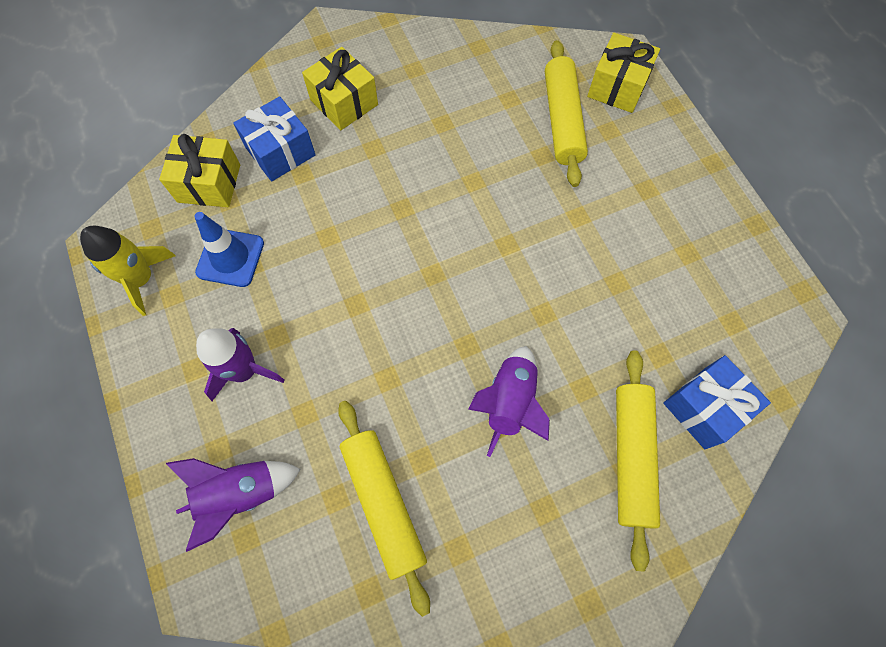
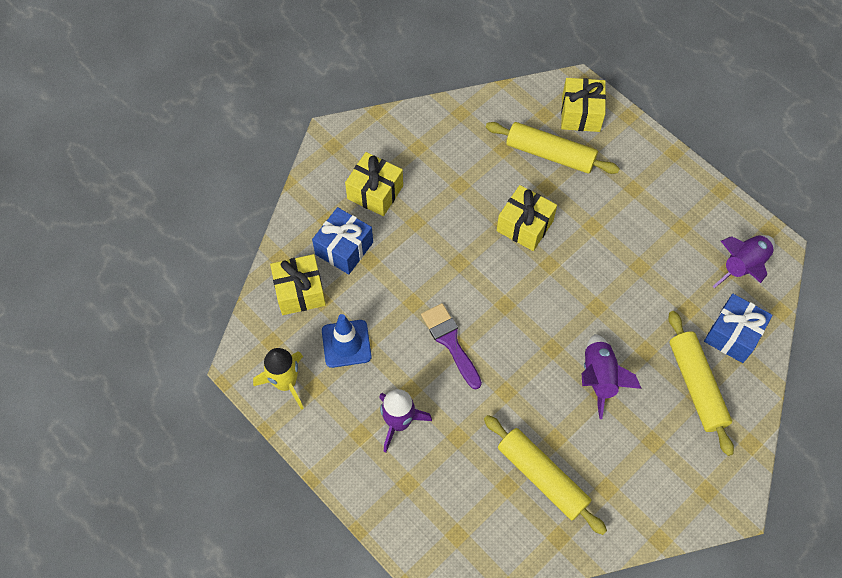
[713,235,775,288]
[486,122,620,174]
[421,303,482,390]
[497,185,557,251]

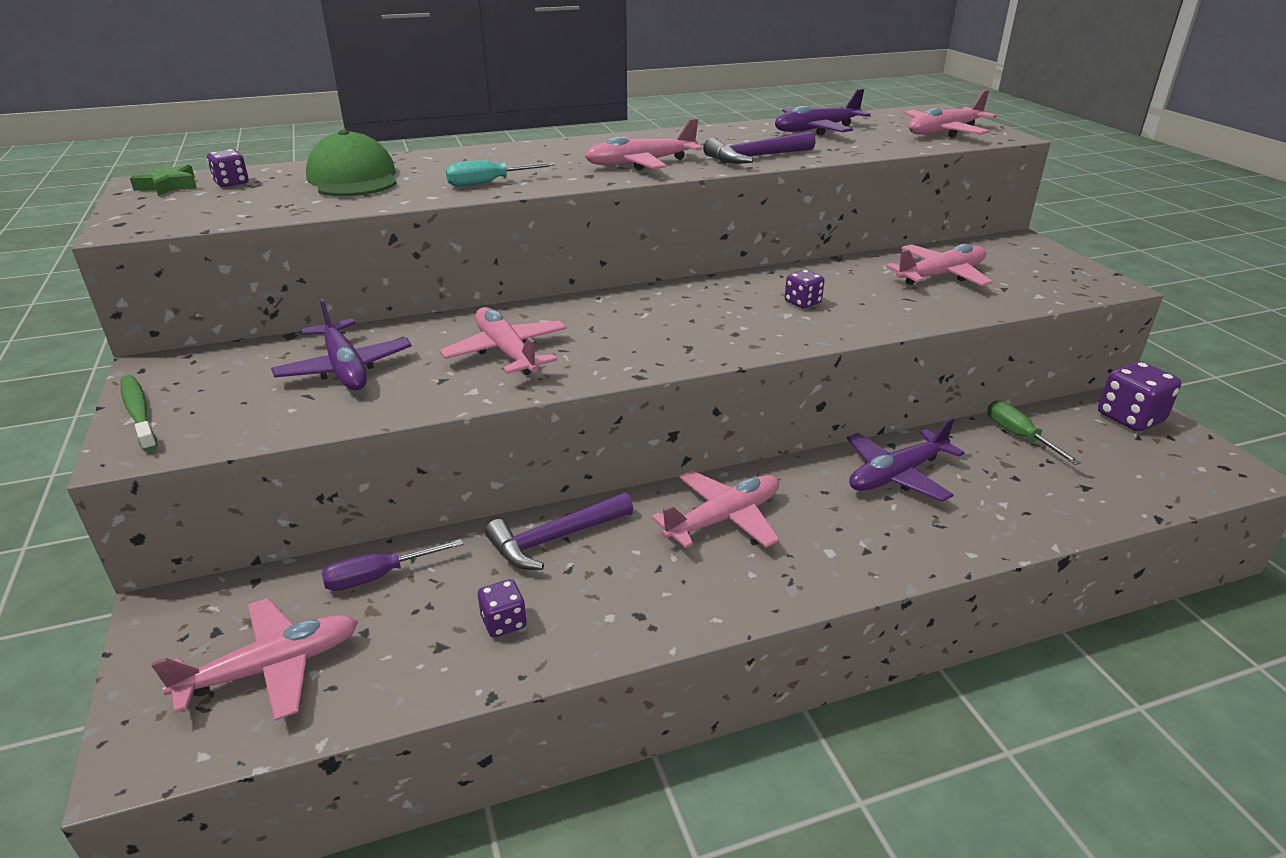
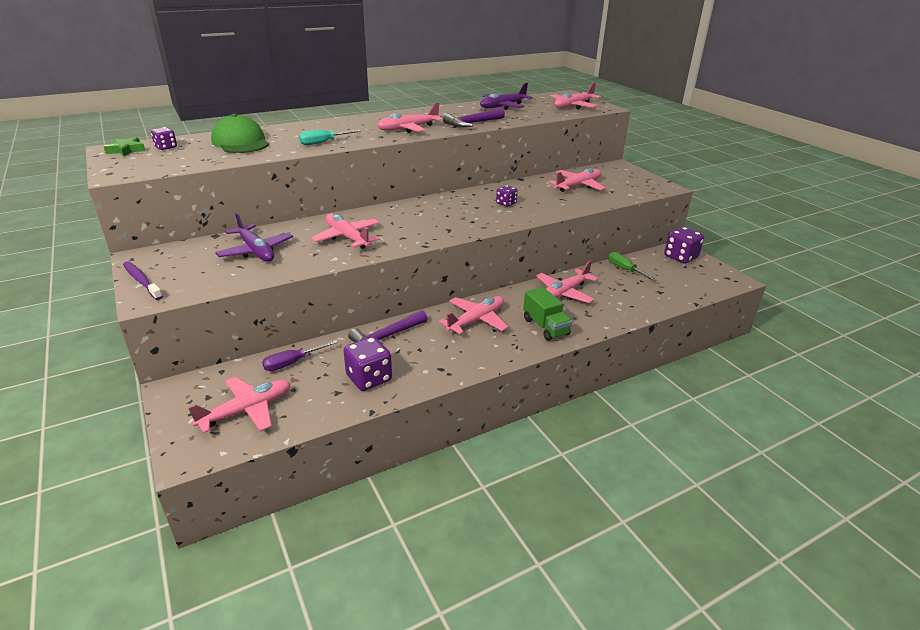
[123,261,163,300]
[343,337,392,391]
[536,260,598,303]
[523,287,572,341]

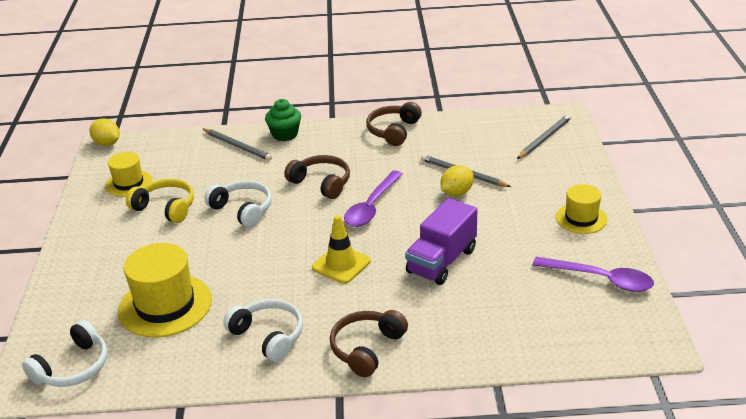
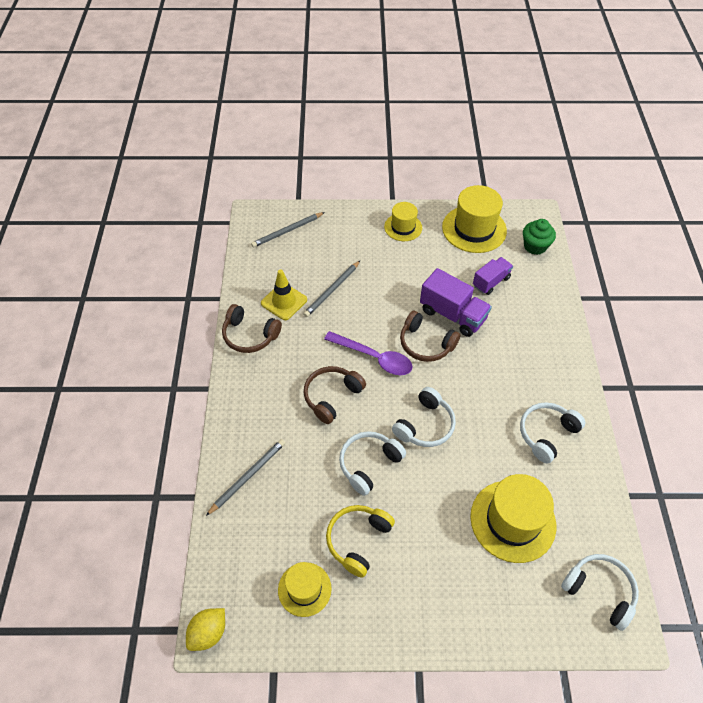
[523,219,556,255]
[261,269,307,320]
[400,311,460,362]
[441,165,474,196] (first image)
[251,212,325,248]
[442,185,507,253]
[392,387,456,447]
[473,257,513,295]

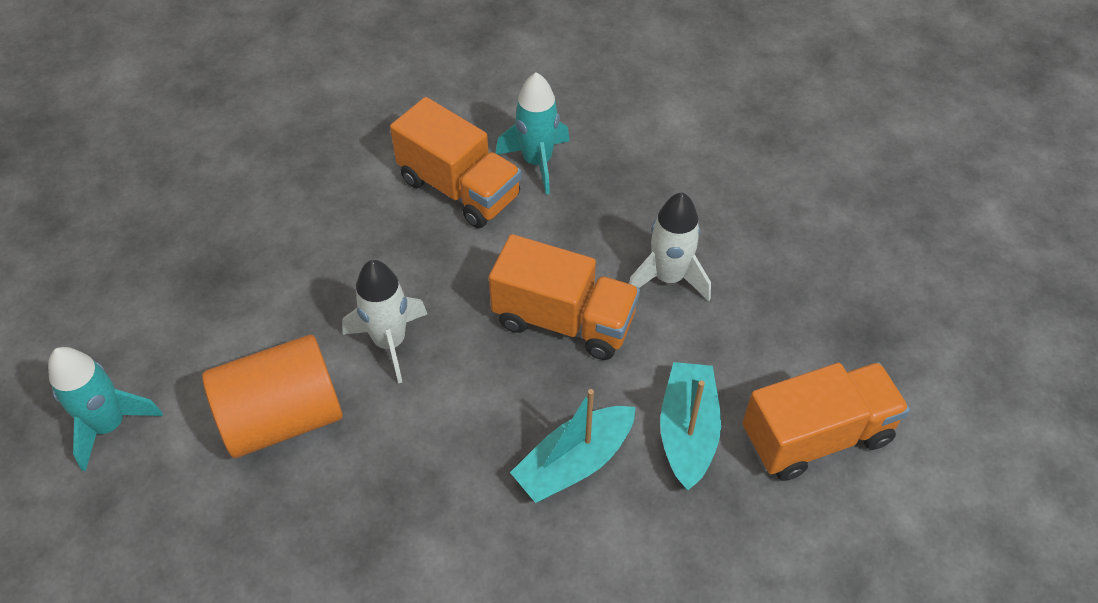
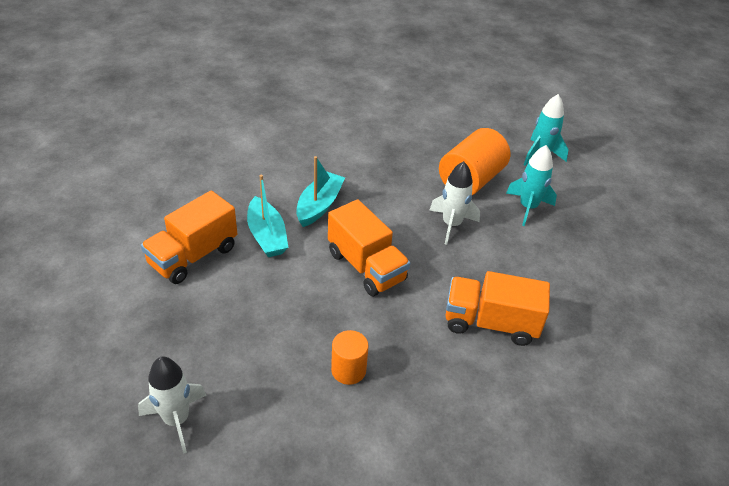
[328,199,410,297]
[506,145,557,226]
[138,357,207,454]
[331,330,369,385]

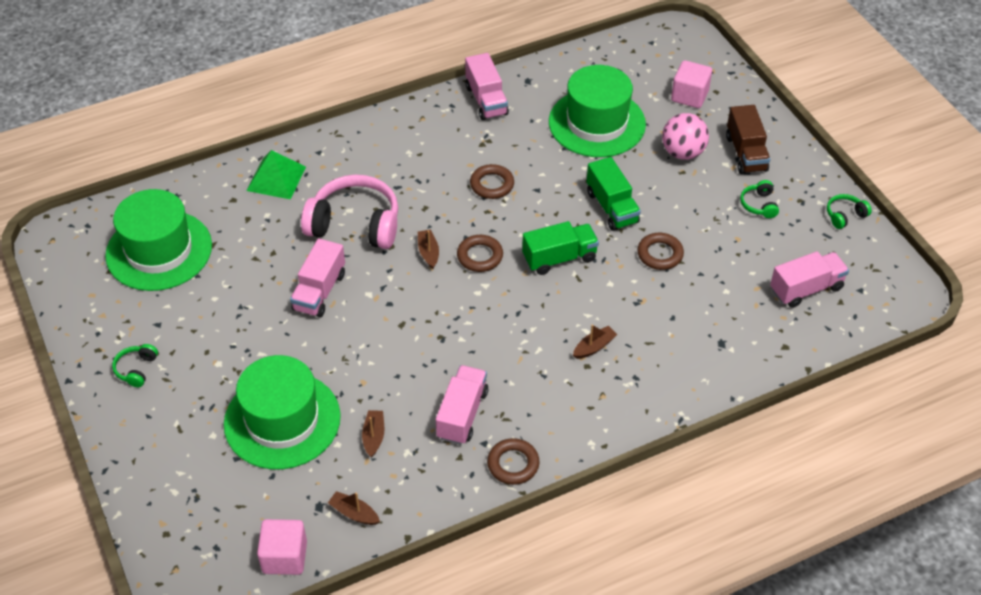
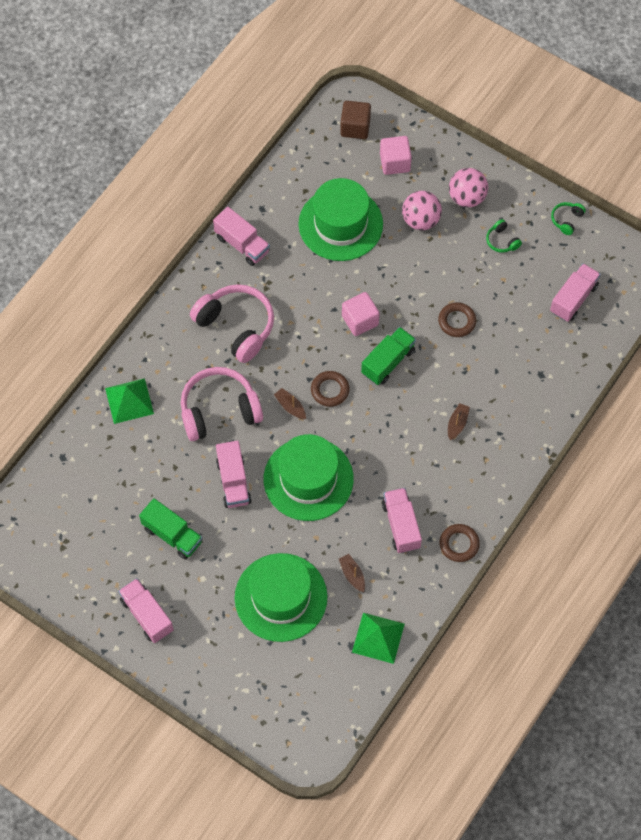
[264,434,354,521]
[118,578,174,643]
[342,292,380,336]
[352,613,405,664]
[470,164,514,199] (first image)
[139,498,202,559]
[449,168,488,207]
[190,284,274,363]
[340,101,371,139]

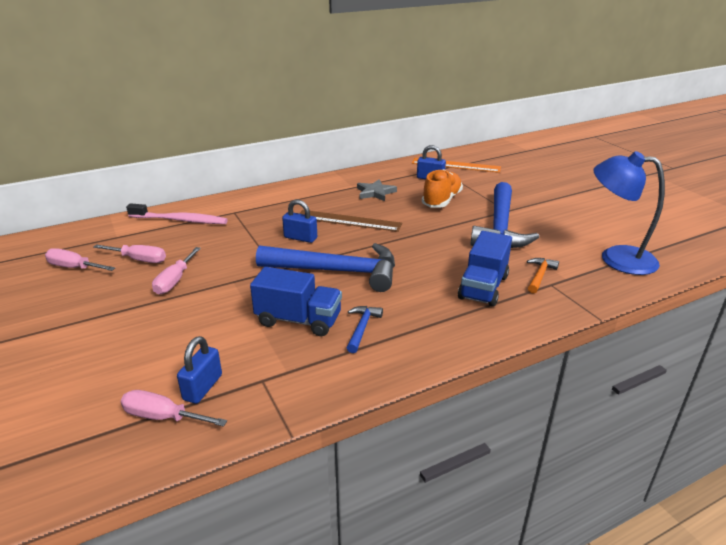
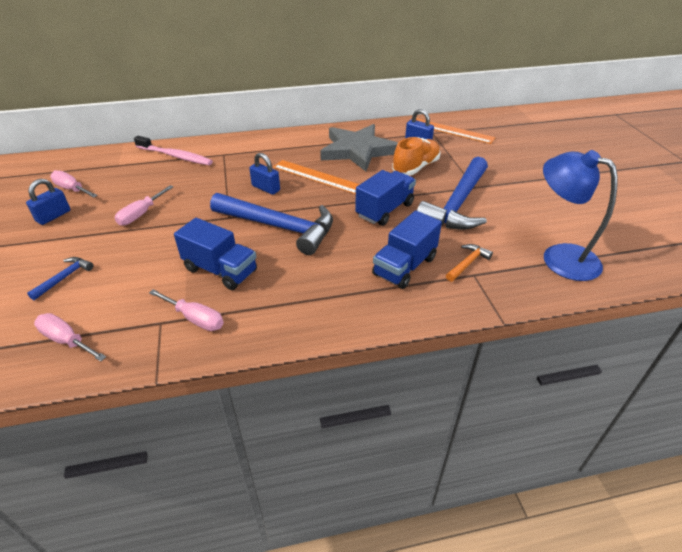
[149,289,224,331]
[26,179,71,225]
[273,160,360,194]
[27,257,94,300]
[320,124,398,172]
[355,170,416,226]

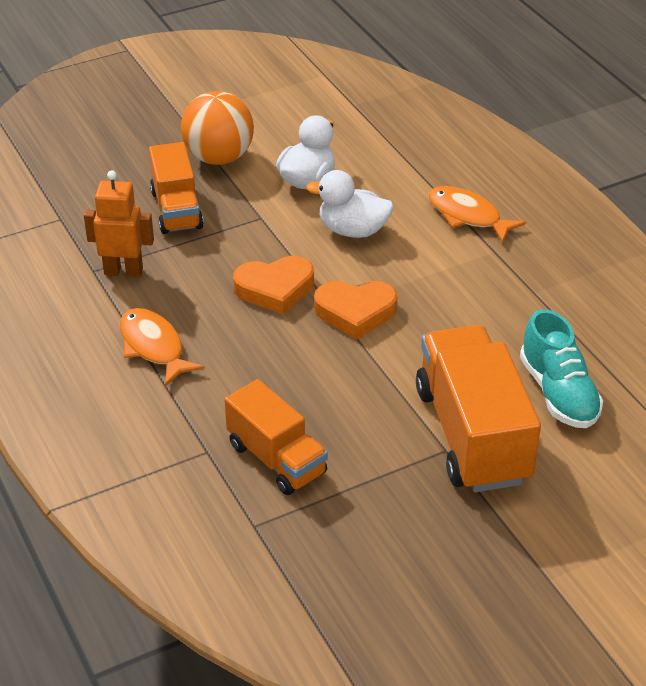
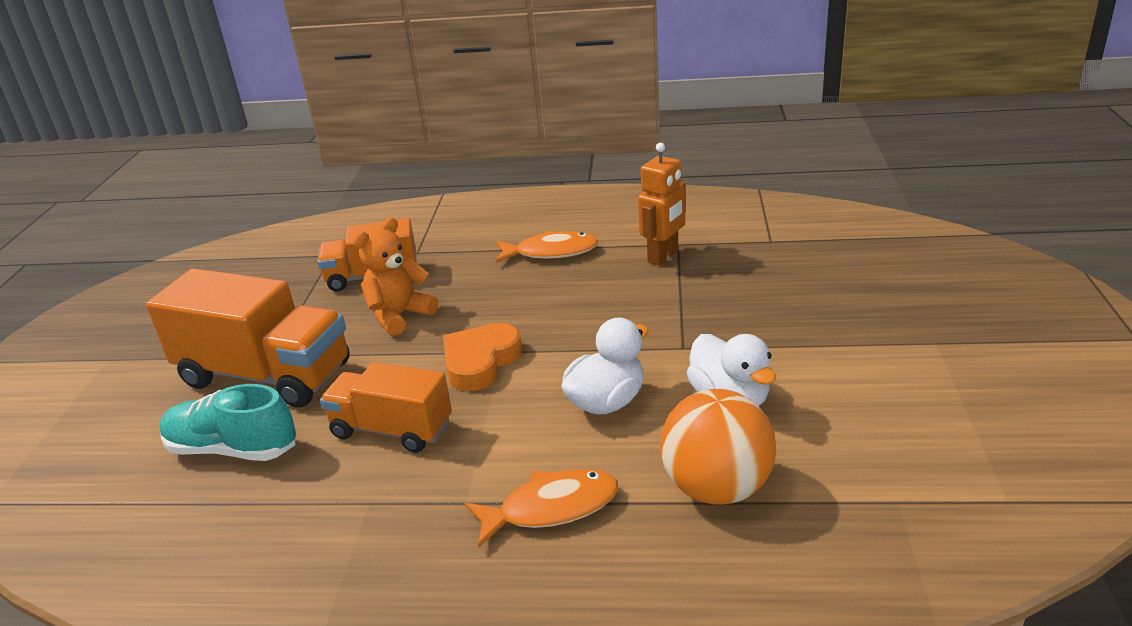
[320,362,452,453]
[660,389,776,505]
[233,256,314,315] (first image)
[354,218,438,336]

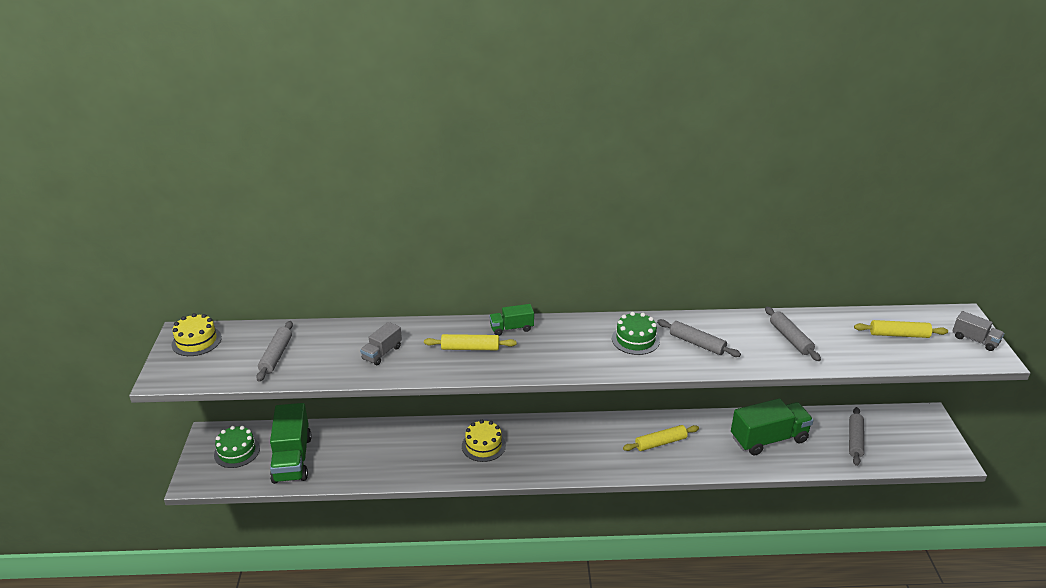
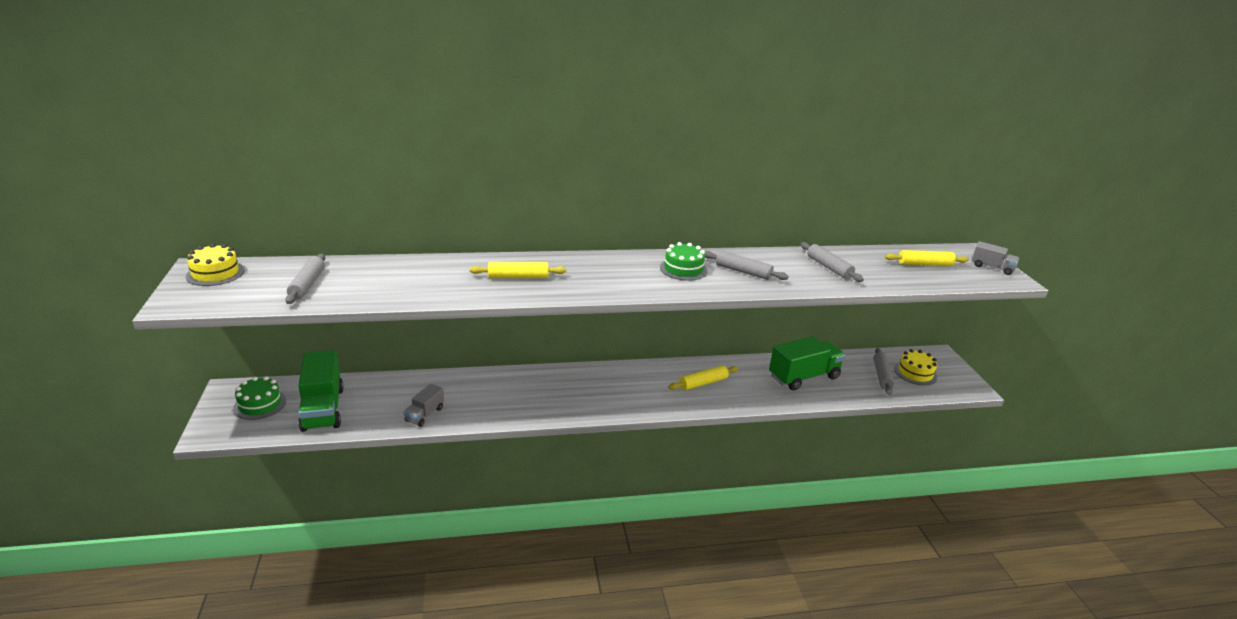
[404,384,444,427]
[894,349,937,385]
[489,304,534,336] (first image)

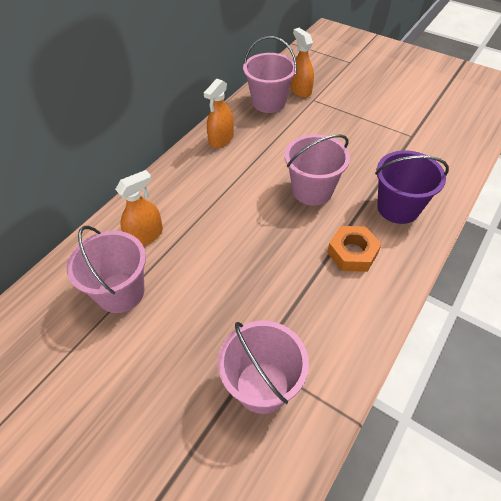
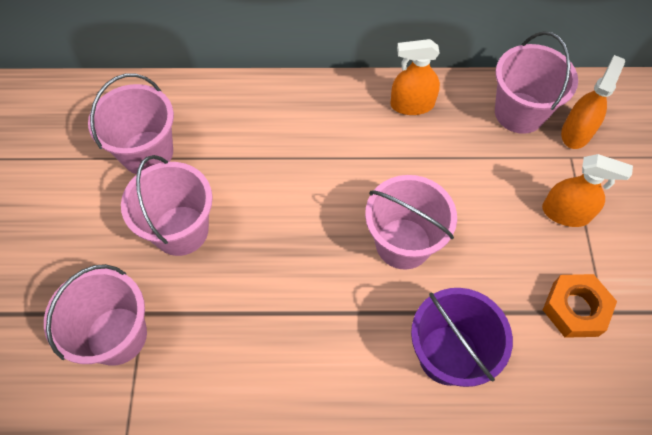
[542,154,633,227]
[543,274,617,338]
[121,155,213,256]

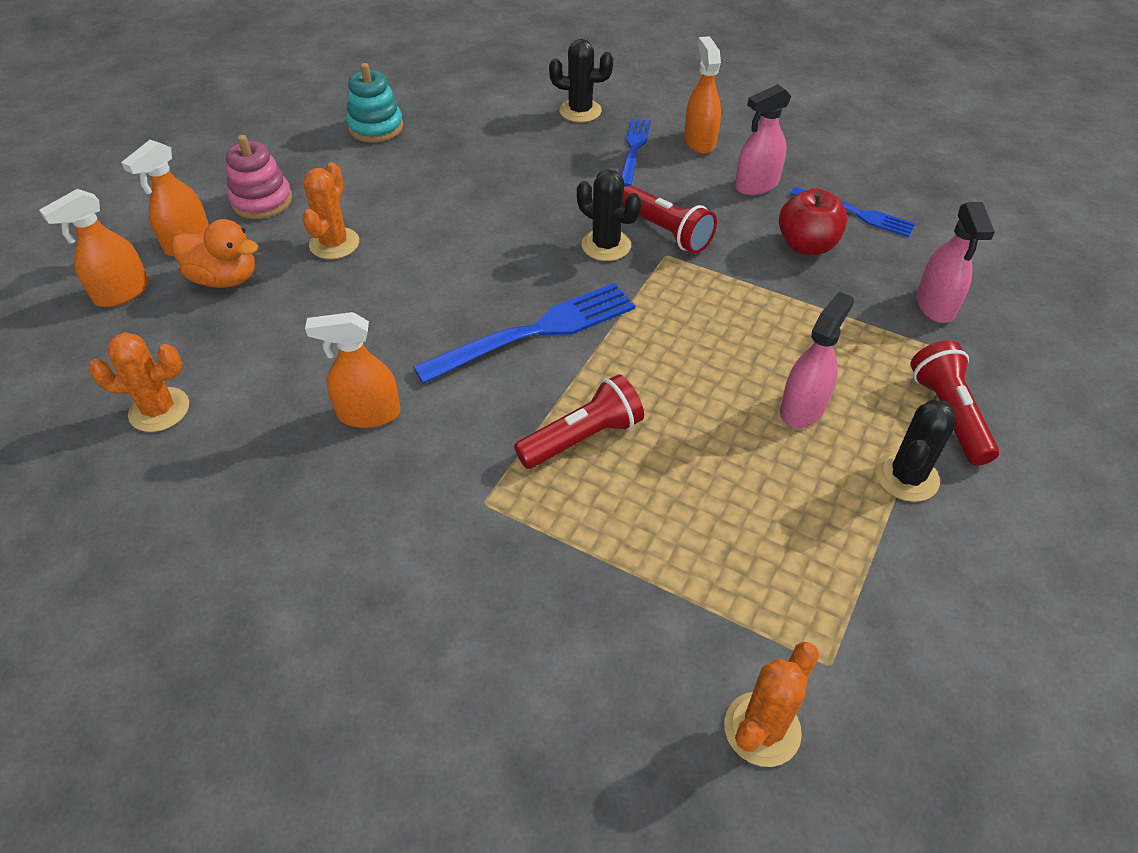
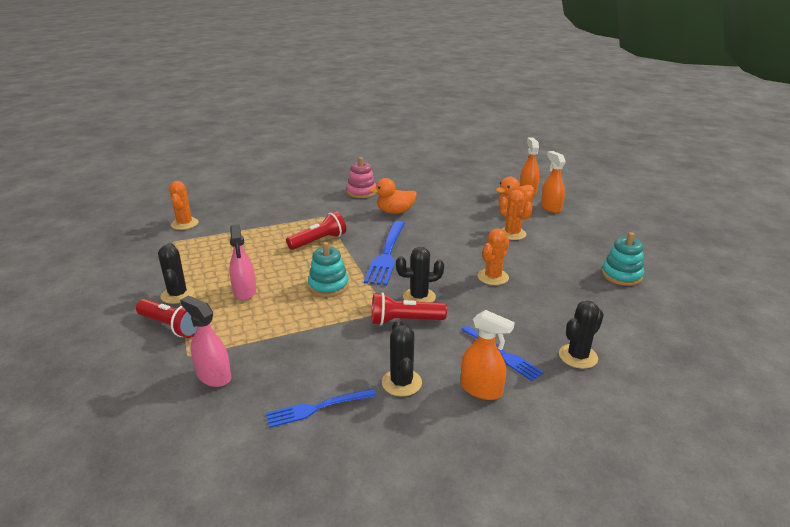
[478,229,509,285]
[347,157,377,198]
[369,178,417,214]
[286,211,346,250]
[382,320,422,397]
[779,189,848,255] (first image)
[308,242,349,297]

